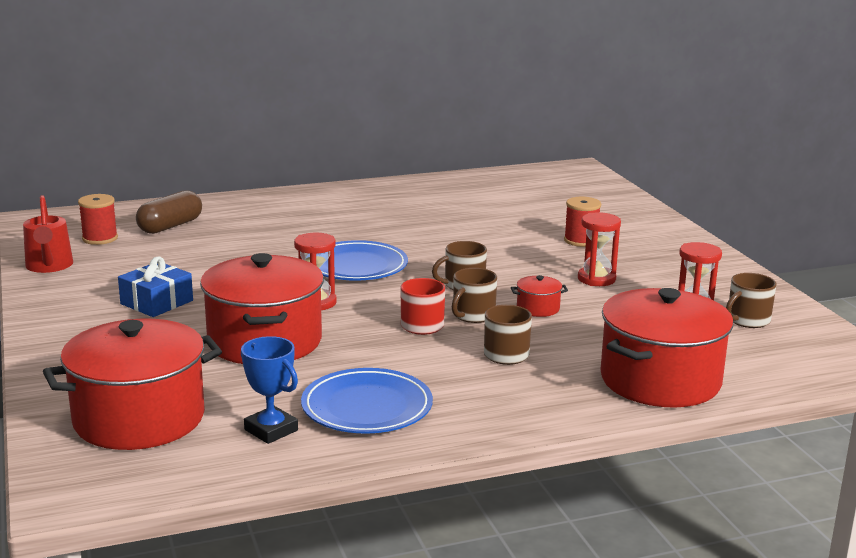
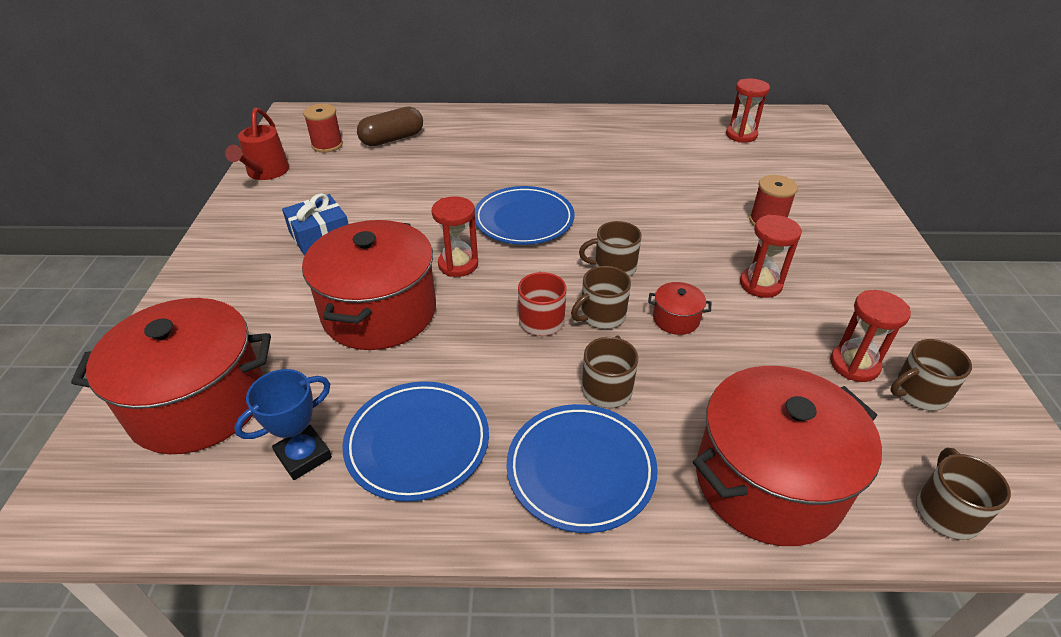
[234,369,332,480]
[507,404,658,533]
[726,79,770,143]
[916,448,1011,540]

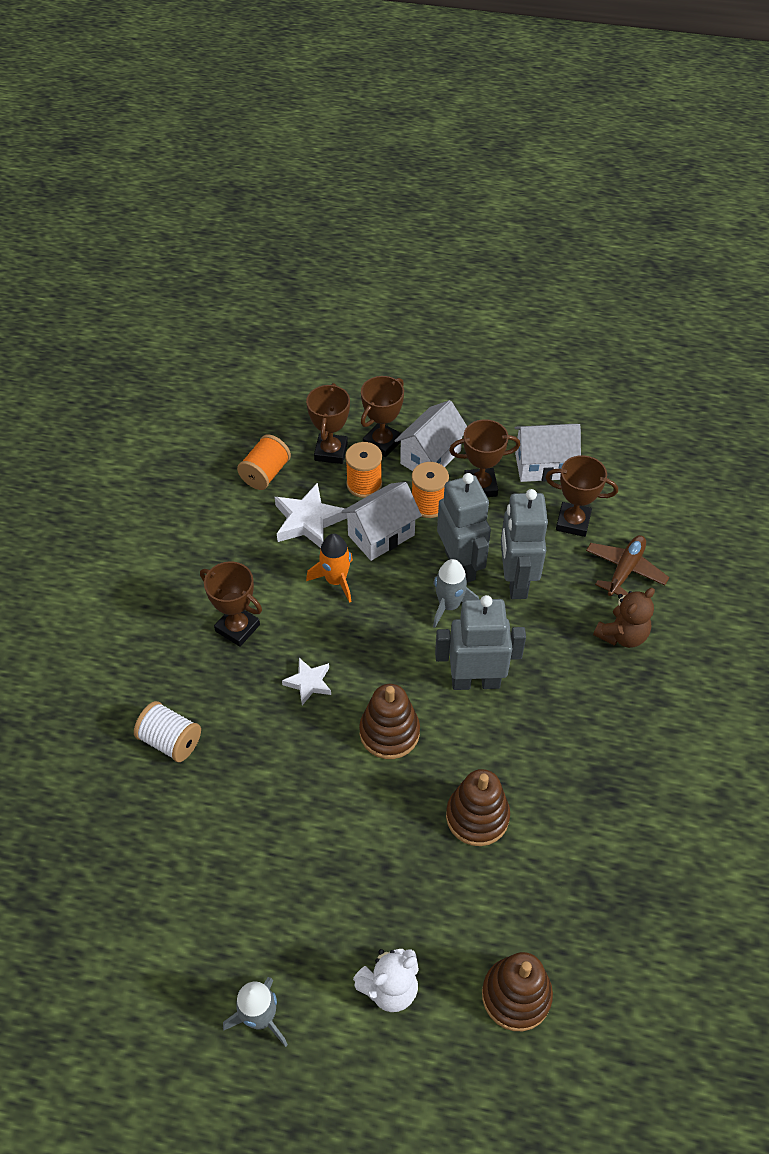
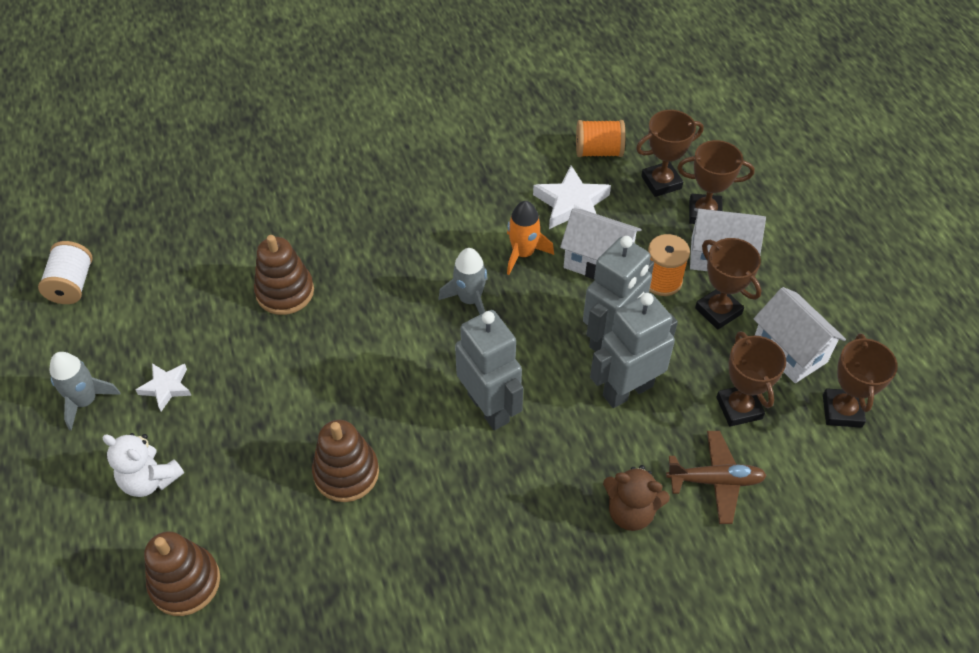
[38,241,93,304]
[823,333,898,428]
[136,364,192,412]
[345,442,382,498] (first image)
[254,235,314,315]
[438,248,488,315]

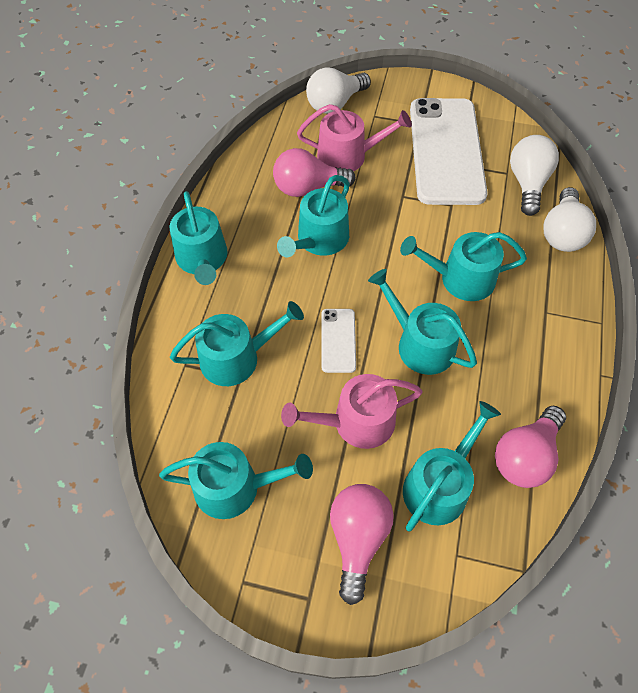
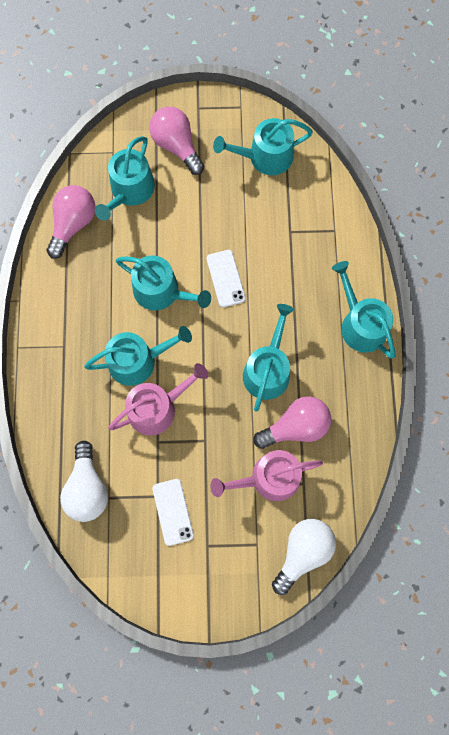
[170,301,304,386] (first image)
[108,363,209,435]
[149,107,205,175]
[153,479,194,546]
[543,187,596,252] (first image)

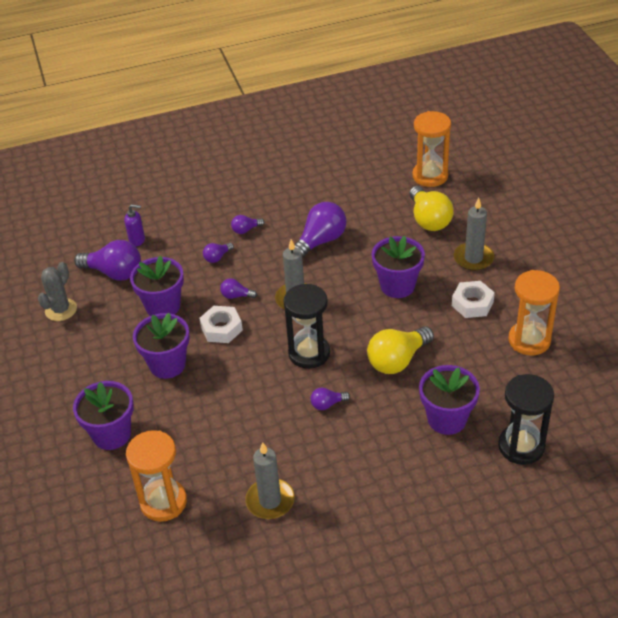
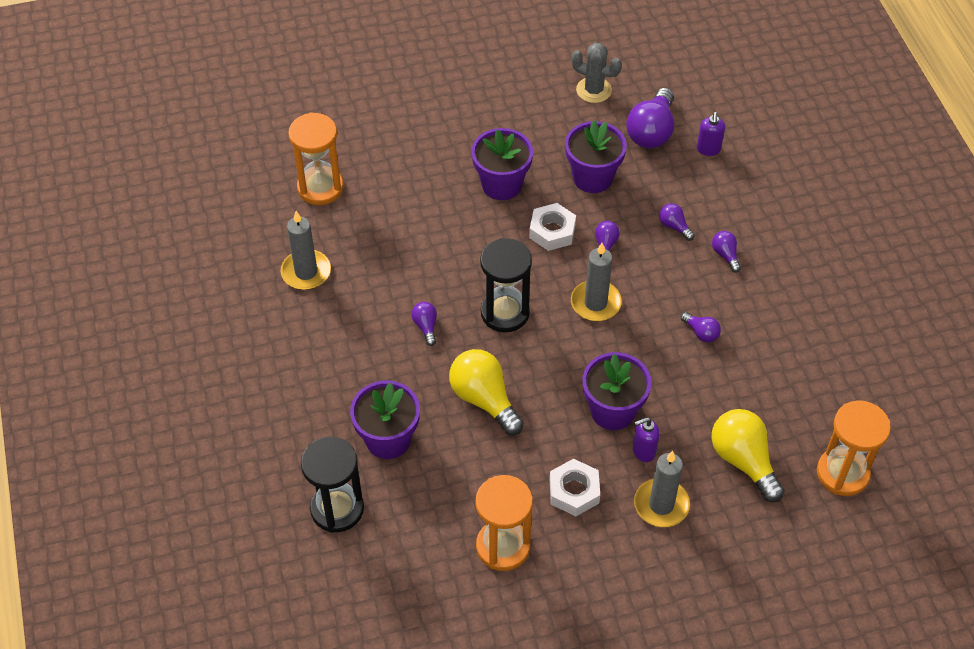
[73,381,134,450] (first image)
[681,312,721,343]
[711,409,785,502]
[633,417,660,462]

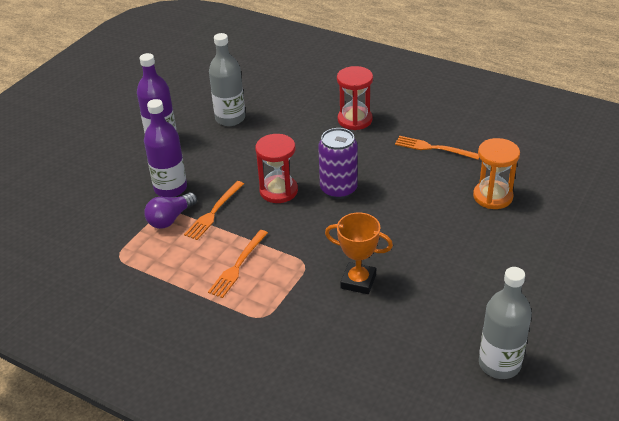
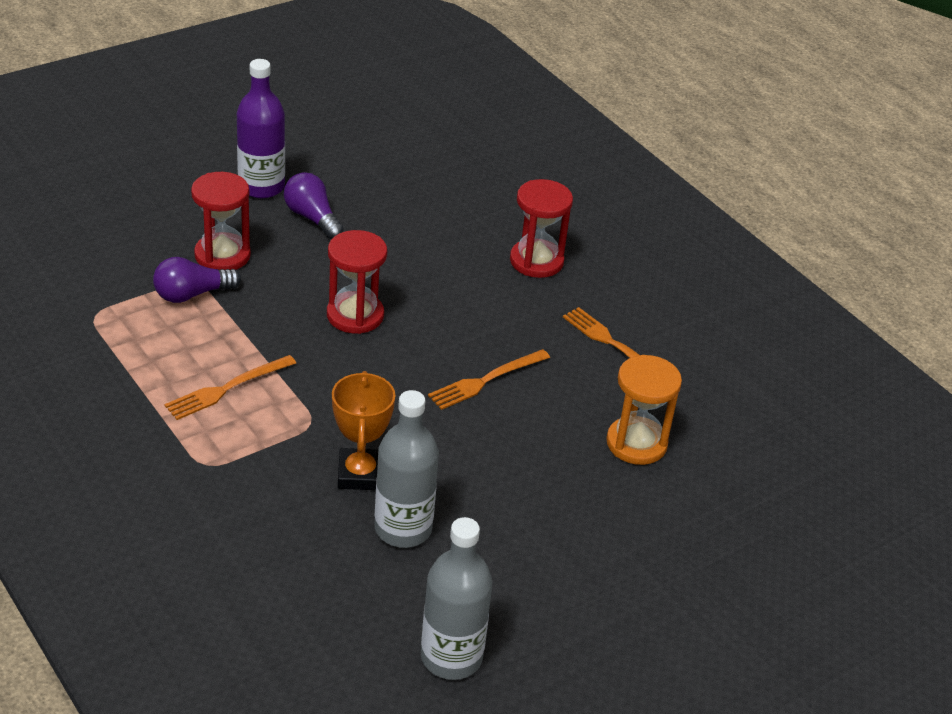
[191,172,251,270]
[428,349,550,410]
[374,390,439,548]
[318,128,358,199] (first image)
[332,371,395,490]
[284,172,343,239]

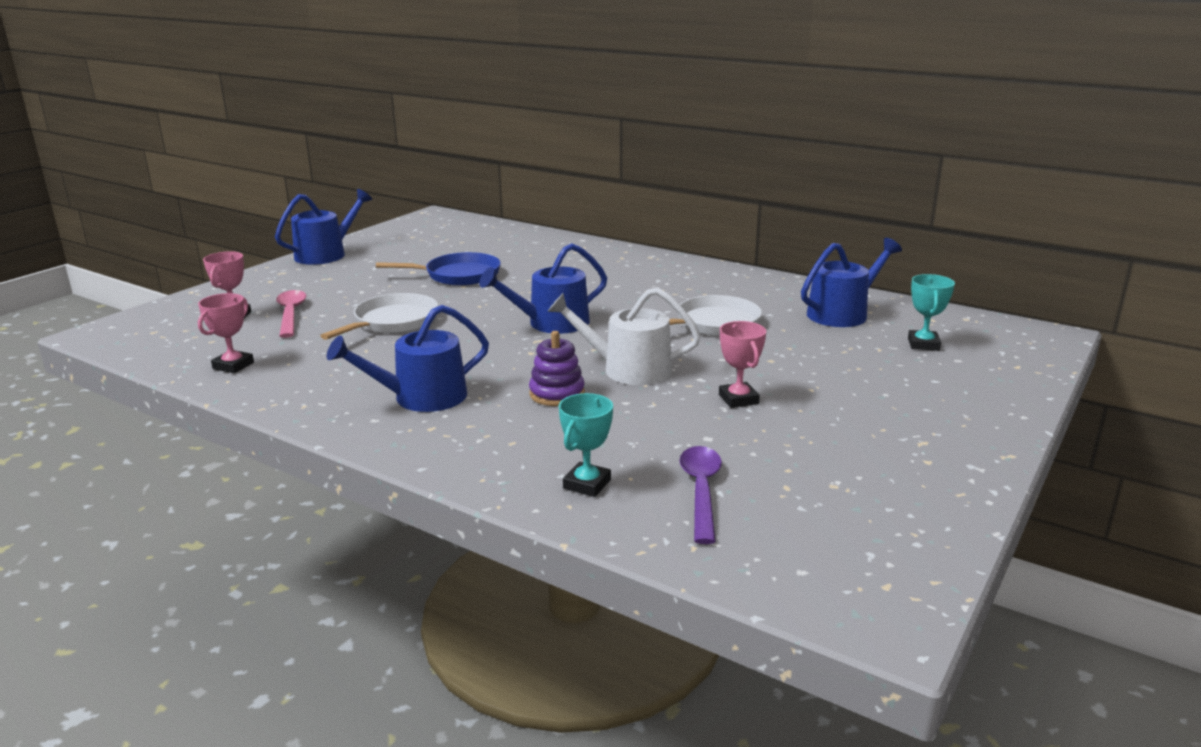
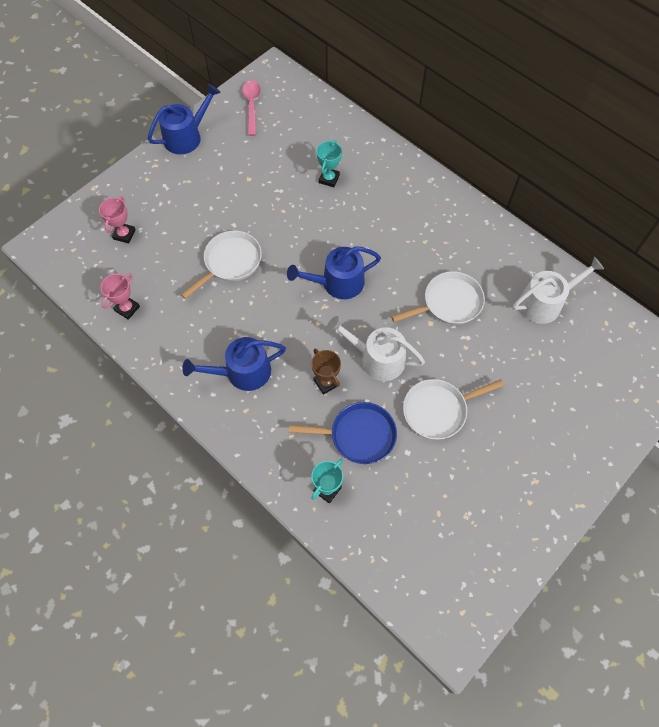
[242,80,261,136]
[289,402,397,464]
[311,349,341,395]
[679,446,722,544] (first image)
[403,379,504,440]
[513,257,604,324]
[317,140,342,187]

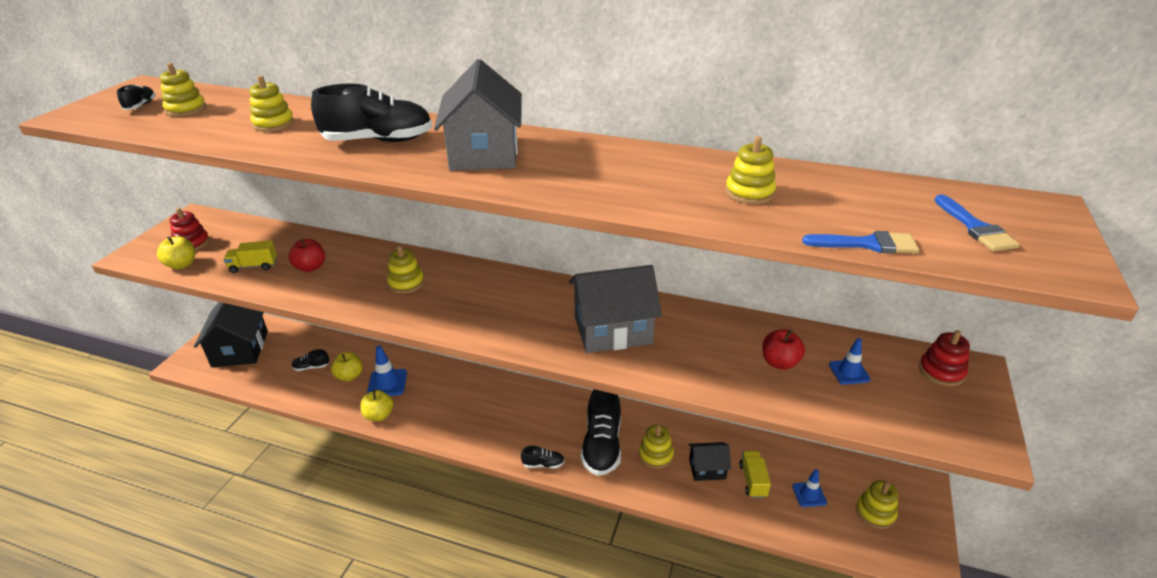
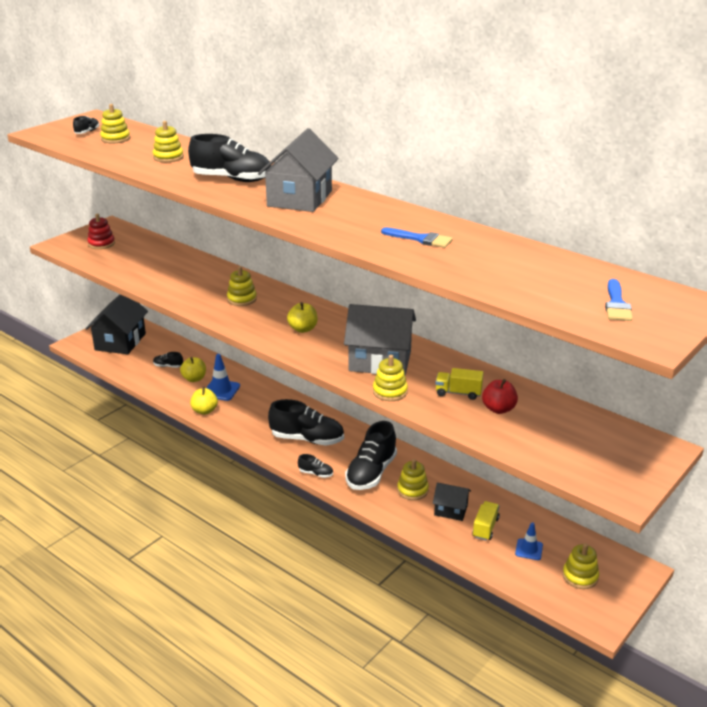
[287,302,318,333]
[436,368,484,400]
[289,239,325,272] (first image)
[373,355,408,401]
[381,227,453,248]
[829,338,870,385] (first image)
[919,330,970,386] (first image)
[268,399,344,446]

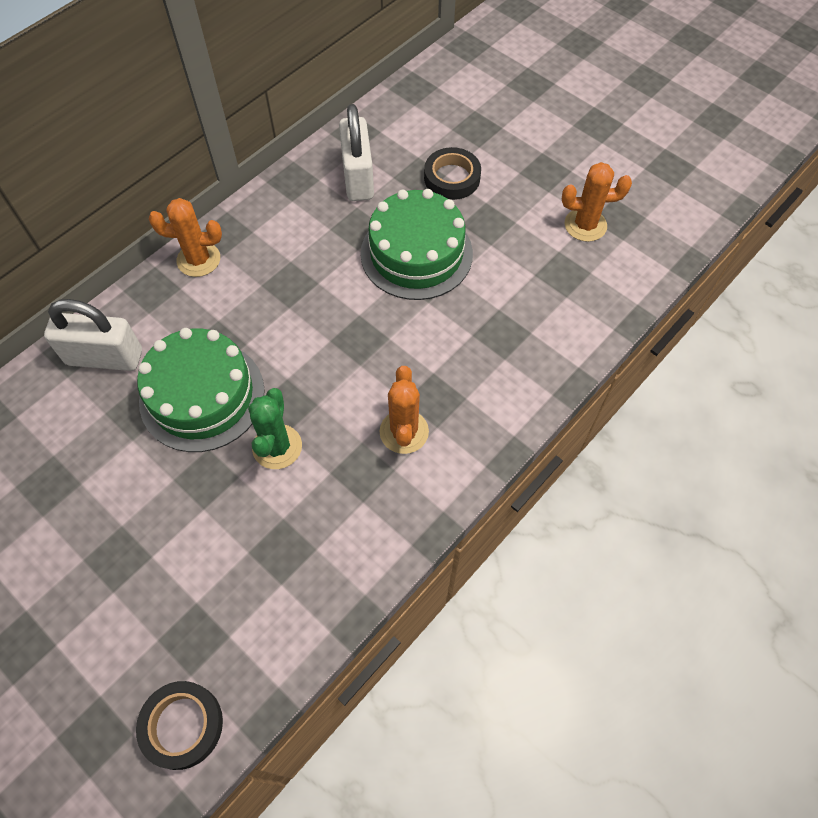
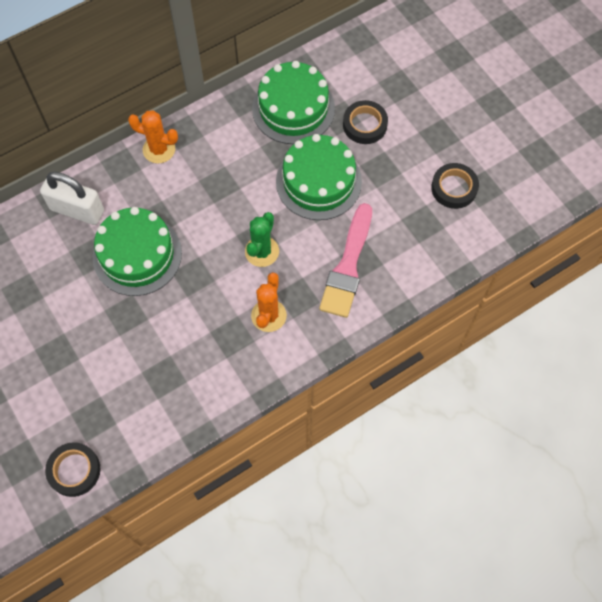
[245,212,279,267]
[252,61,335,144]
[431,163,479,209]
[319,203,372,318]

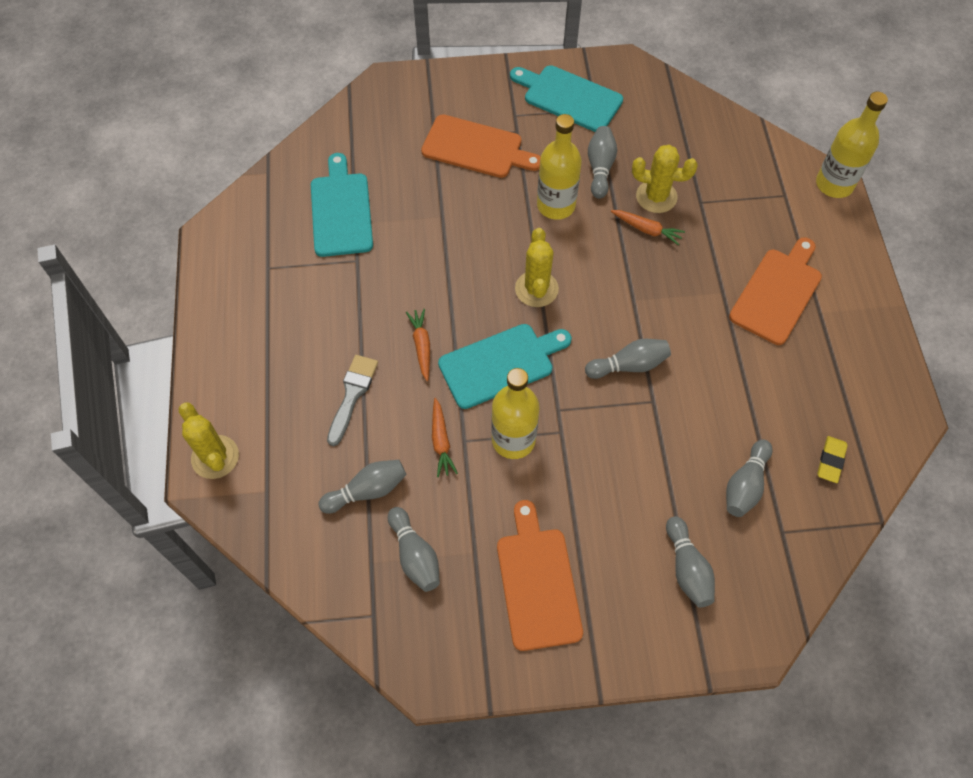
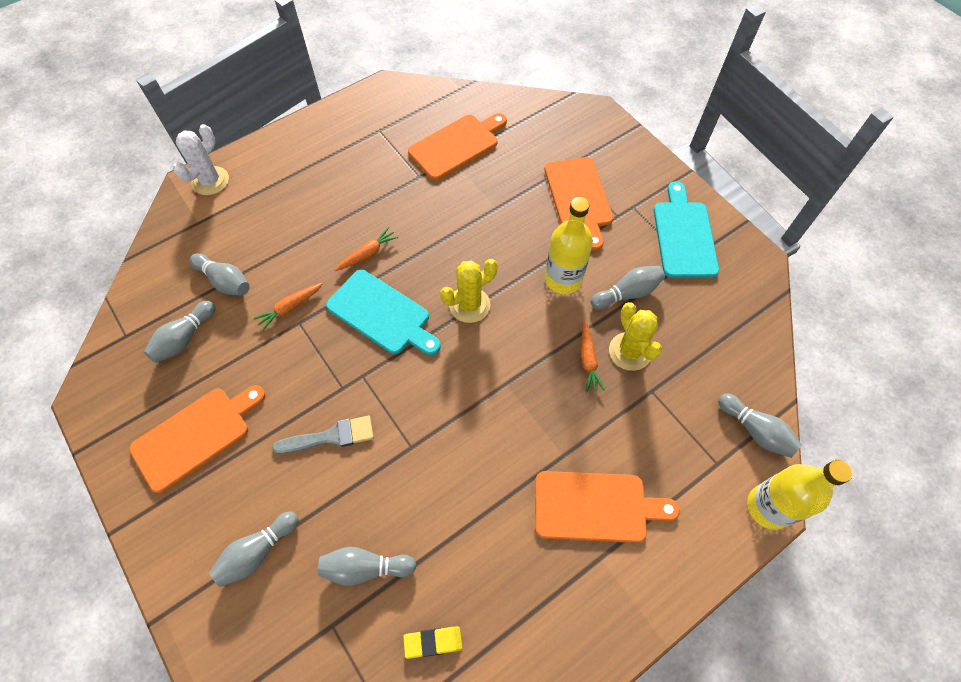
[173,124,229,195]
[408,113,507,180]
[272,416,374,454]
[491,368,540,459] (first image)
[718,394,802,458]

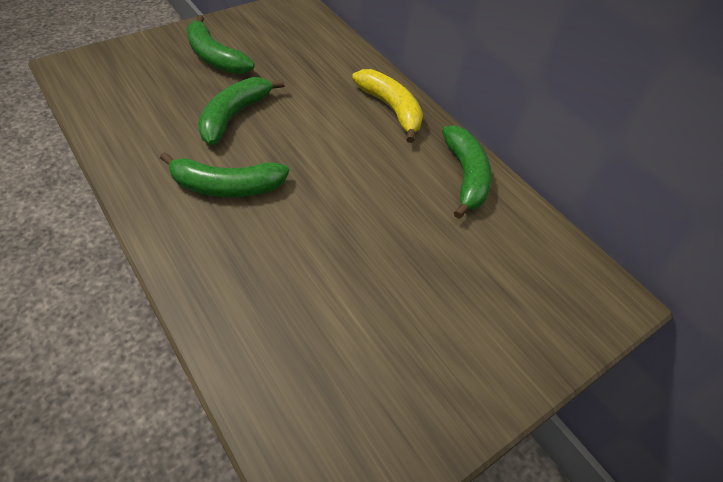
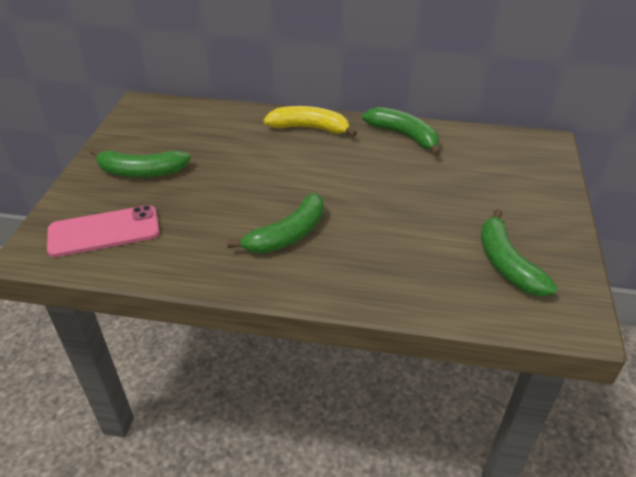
[481,209,558,296]
[47,205,160,257]

